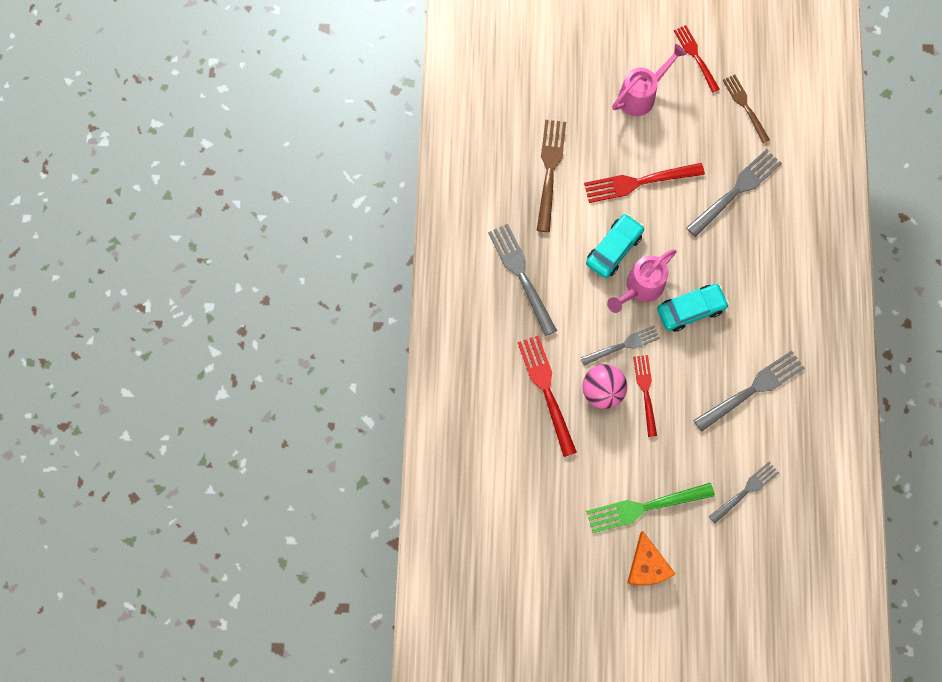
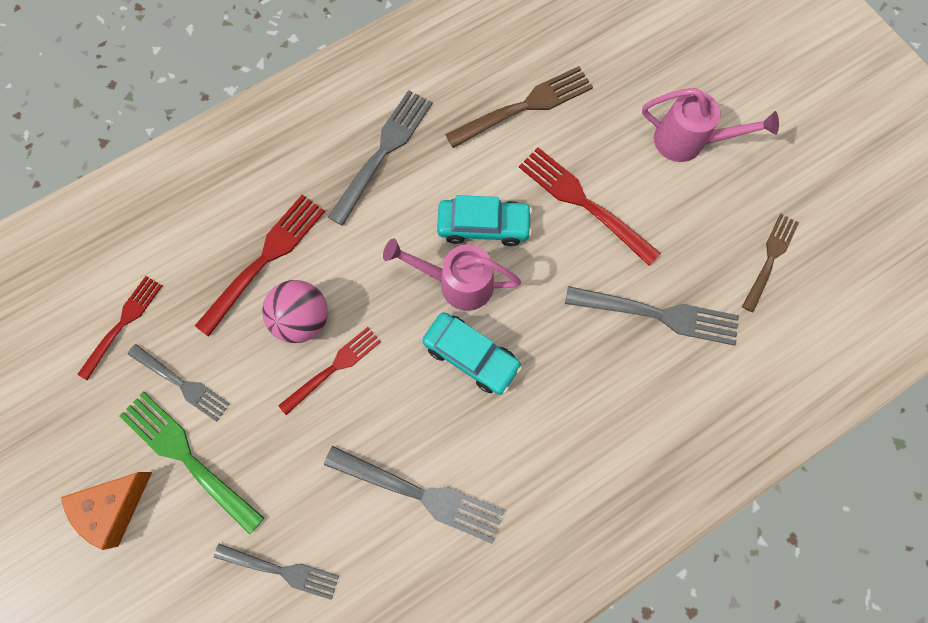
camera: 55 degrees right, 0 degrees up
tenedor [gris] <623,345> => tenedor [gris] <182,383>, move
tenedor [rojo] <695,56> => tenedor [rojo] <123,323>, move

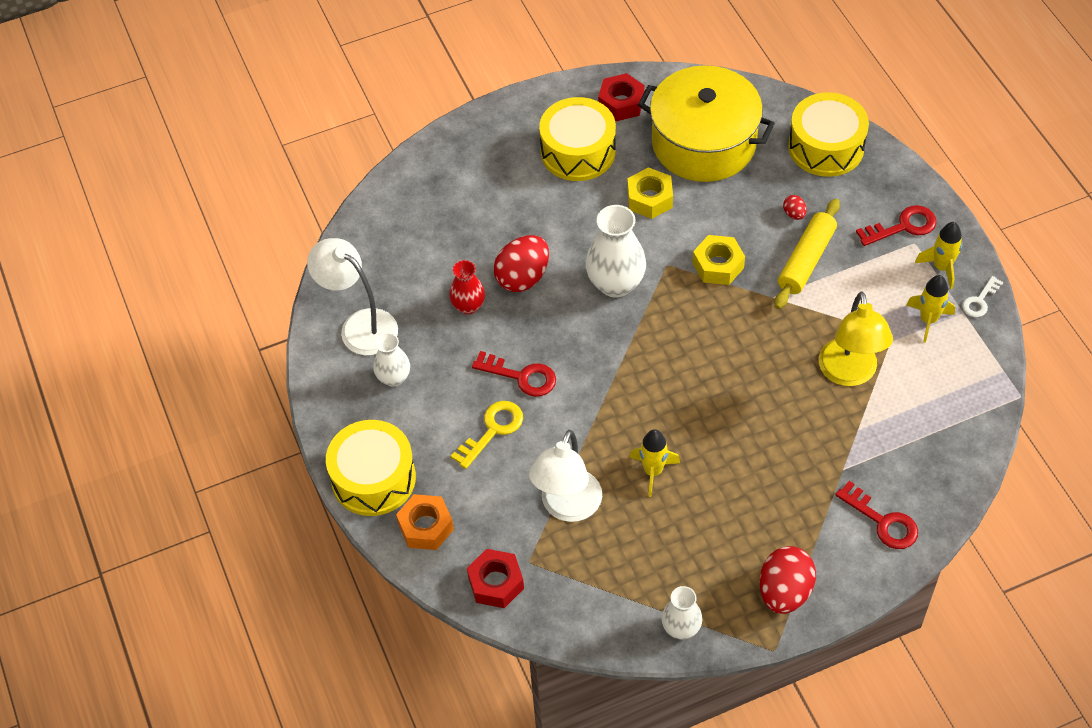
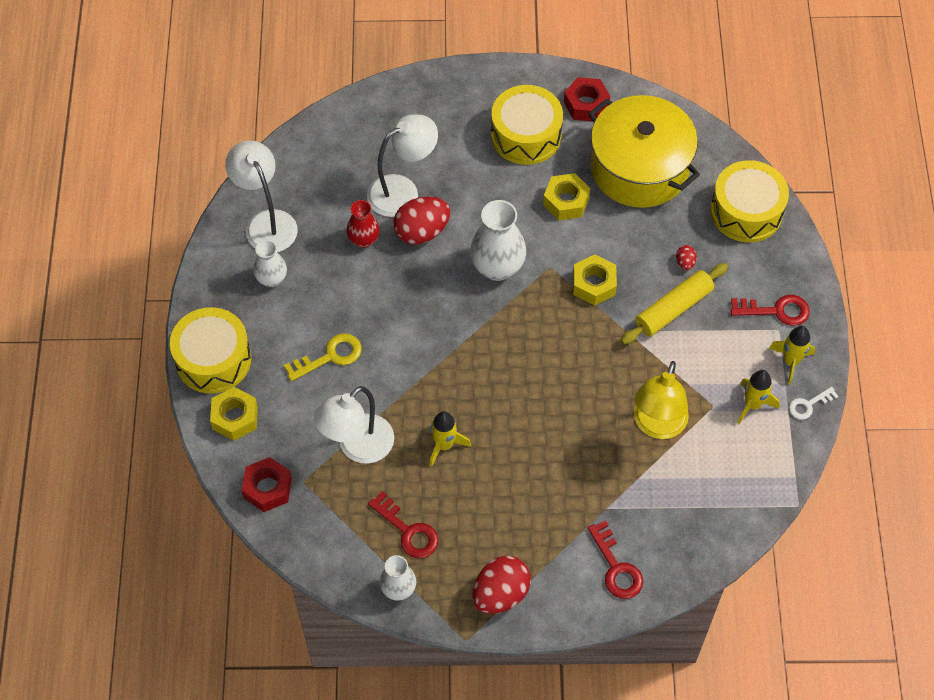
camera: 20 degrees right, 5 degrees up
nothing => lámpara [blanco] <402,191>
llave [rojo] <521,376> => llave [rojo] <408,530>, move
tuerca [naranja] <426,527> => tuerca [amarillo] <235,418>

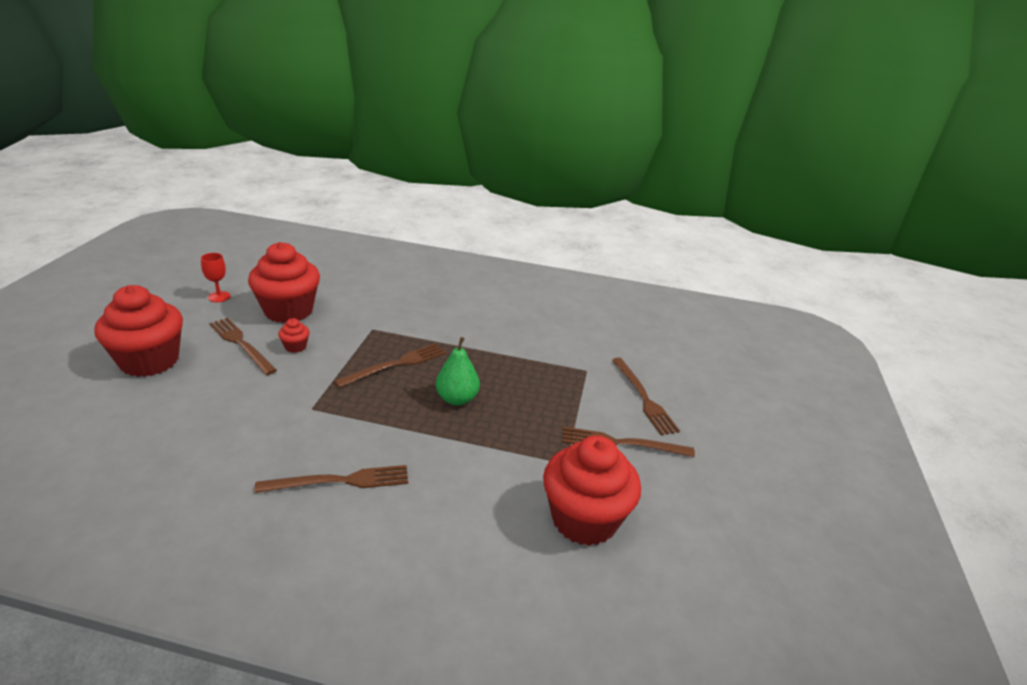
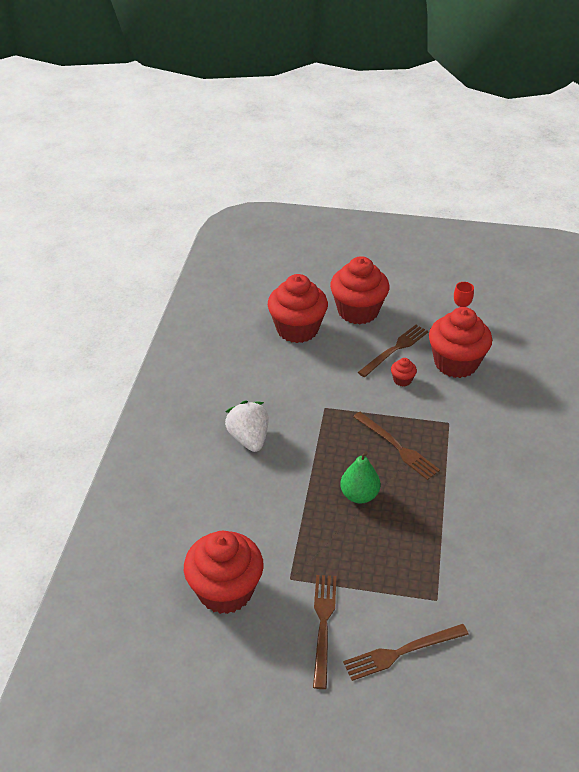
camera: 90 degrees right, 10 degrees up
nothing => magdalena [rojo] <297,329>
tenedor [marrón] <340,481> => fresa [blanco] <249,439>

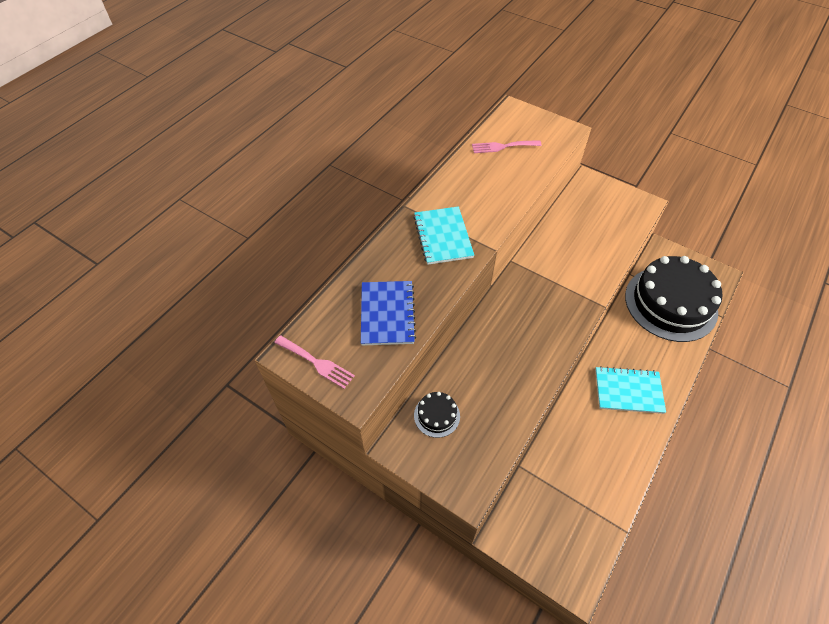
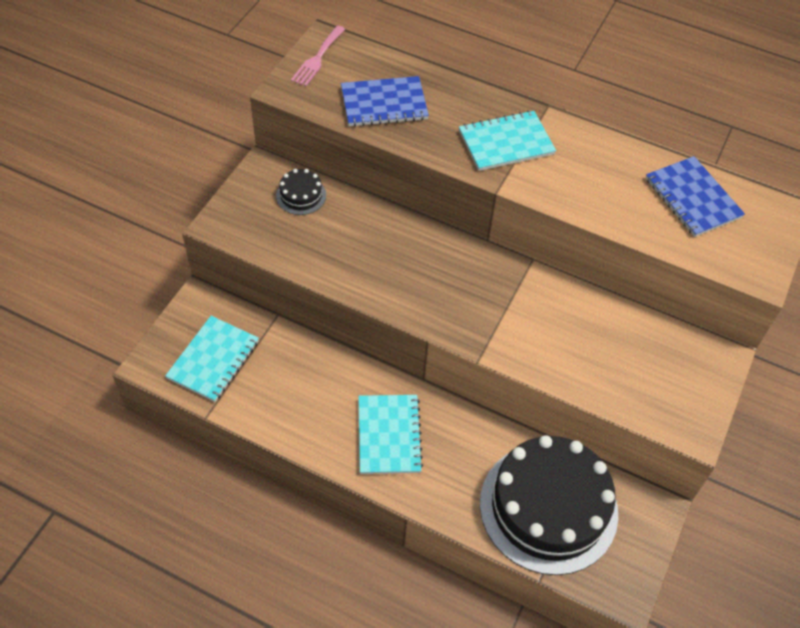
camera: 80 degrees right, 0 degrees up
nothing => cuaderno [turquesa] <213,360>
tenedor [rosa] <503,147> => cuaderno [azul] <693,198>

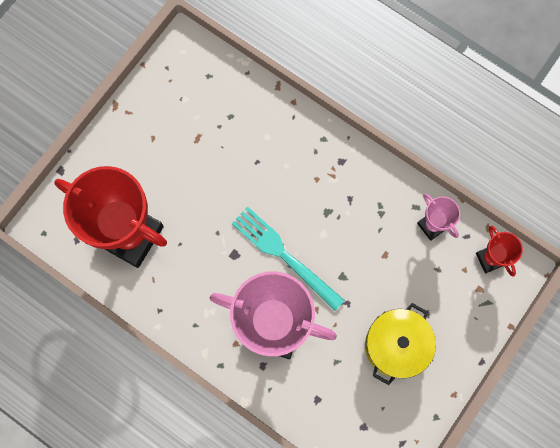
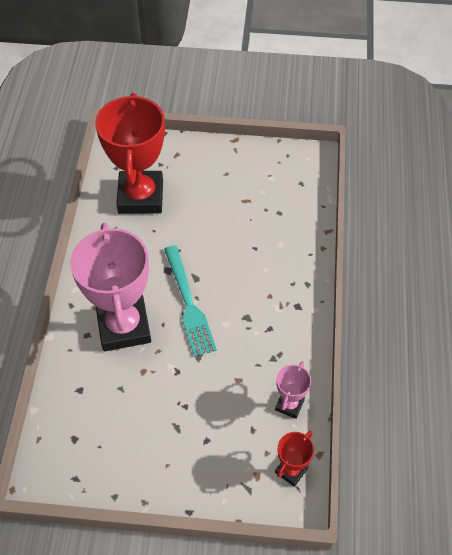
camera: 60 degrees right, 20 degrees down
olla [amarillo] <396,345> => nothing
tenedor [turquesa] <283,255> => tenedor [turquesa] <189,304>, 150 degrees clockwise

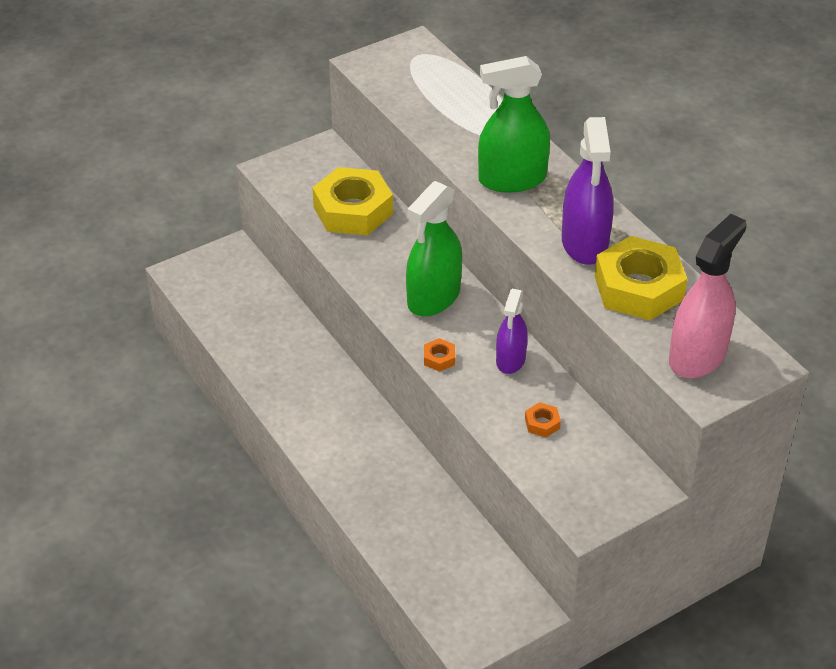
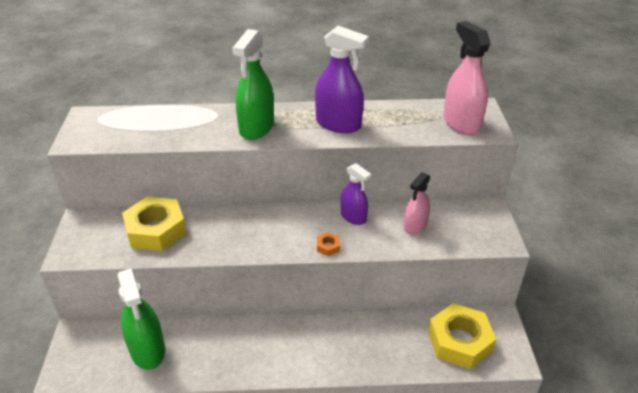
camera: 60 degrees left, 5 degrees down
pulverizador [verde] <433,297> => pulverizador [verde] <147,350>, move
tuerca [amarillo] <638,288> => tuerca [amarillo] <460,341>, move
tuerca [naranja] <542,423> => pulverizador [rosa] <415,226>

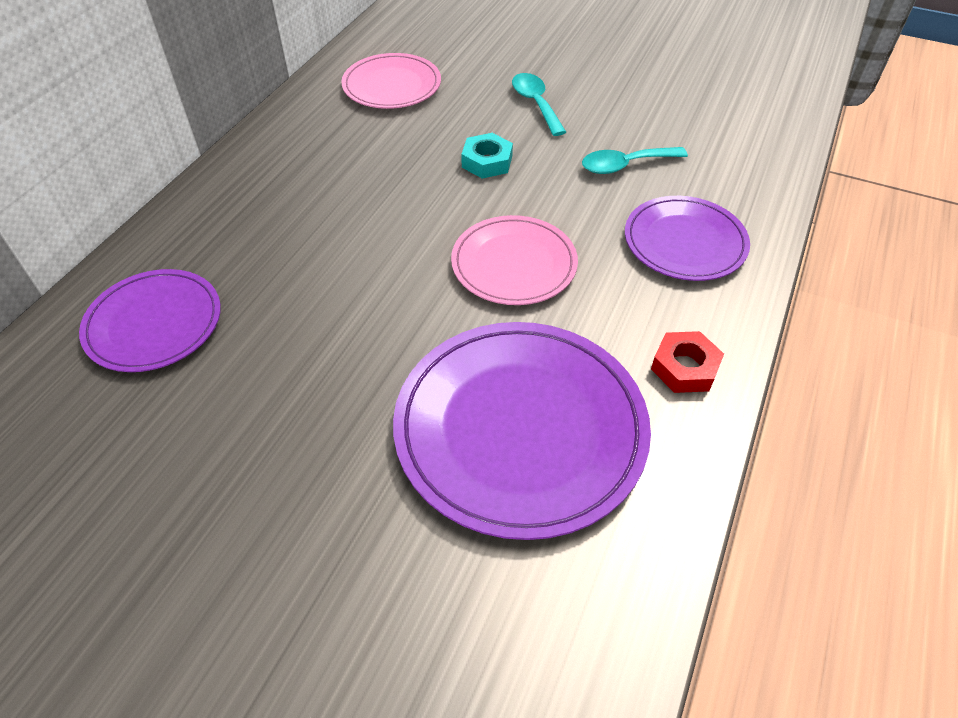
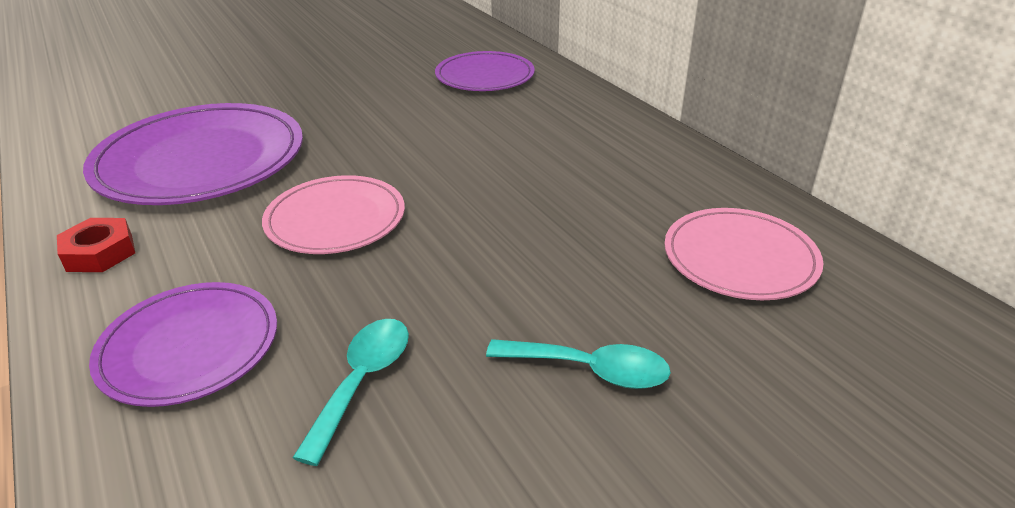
camera: 125 degrees right, 15 degrees down
tuerca [turquesa] <487,162> => nothing

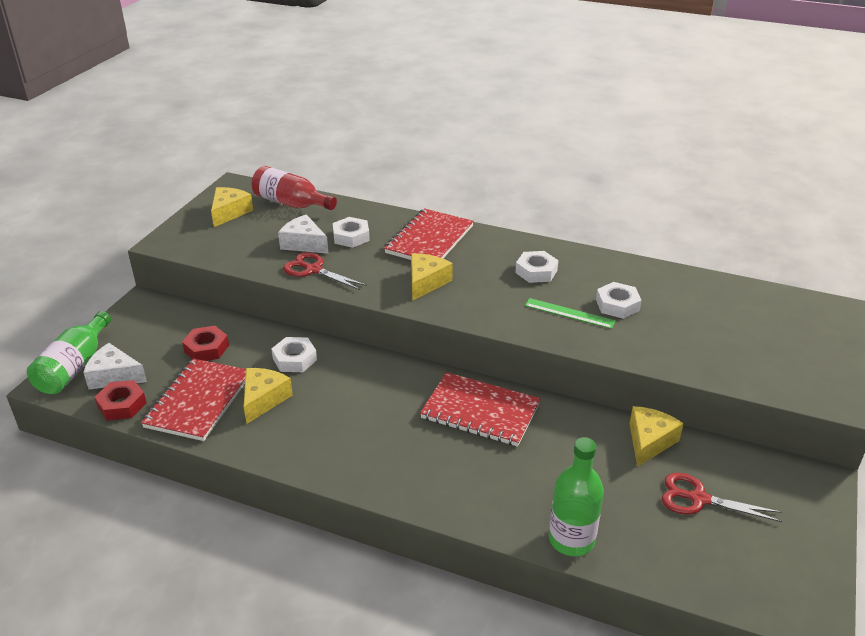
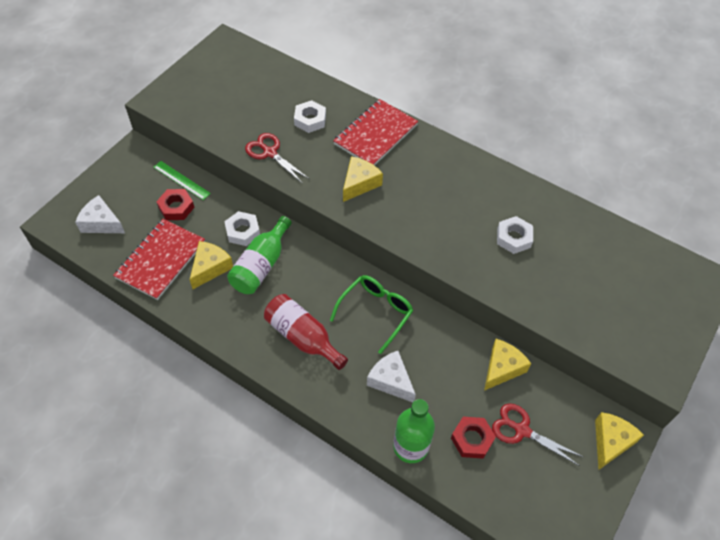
camera: 10 degrees right, 20 degrees up
tuerca [blanco] <536,271> => nothing
botella [verde] <74,367> => botella [verde] <261,265>, move
tuerca [rojo] <122,405> => tuerca [rojo] <472,439>, move
queso [amarillo] <229,212> => queso [amarillo] <610,442>, move
botella [rojo] <291,203> => botella [rojo] <303,337>, move
queso [blanco] <304,244> => queso [blanco] <391,380>, move
regla [verde] <569,313> => regla [verde] <181,180>, move
cuaderno [rojo] <480,411> => gafas [verde] <376,312>

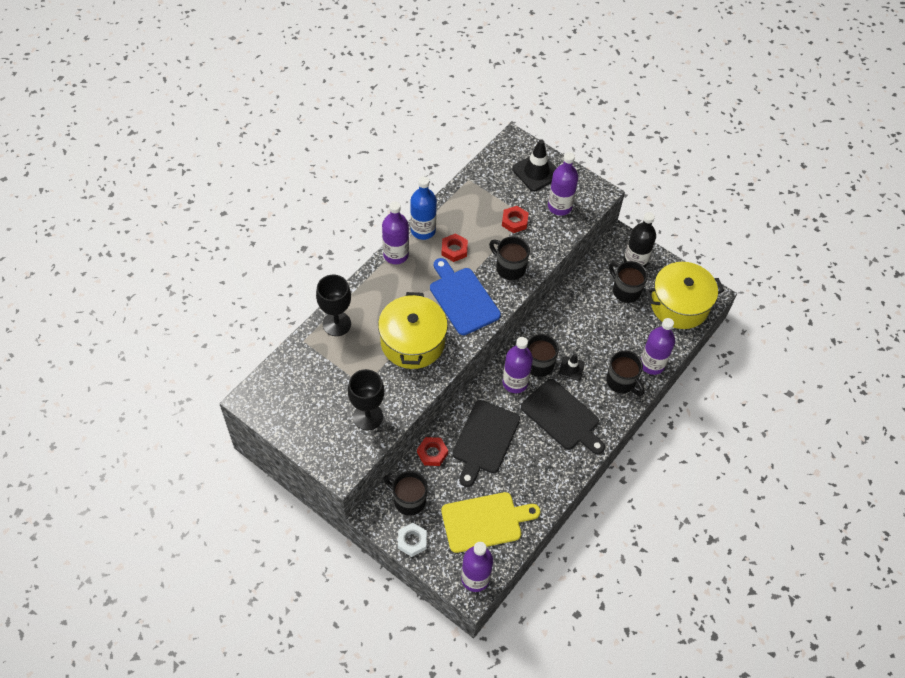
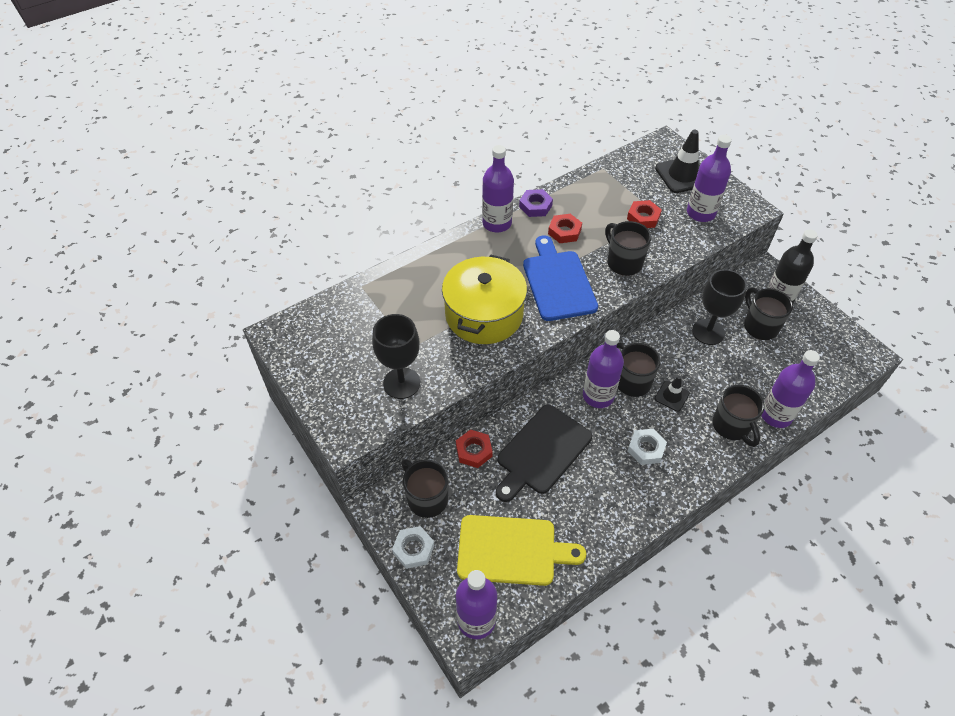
camera: 20 degrees right, 5 degrees down
olla [amarillo] <679,305> => nothing
copa [negro] <336,324> => copa [negro] <708,332>, move
botella [azul] <423,230> => tuerca [morado] <535,206>
tabla de cortar [negro] <562,417> => tuerca [blanco] <646,449>

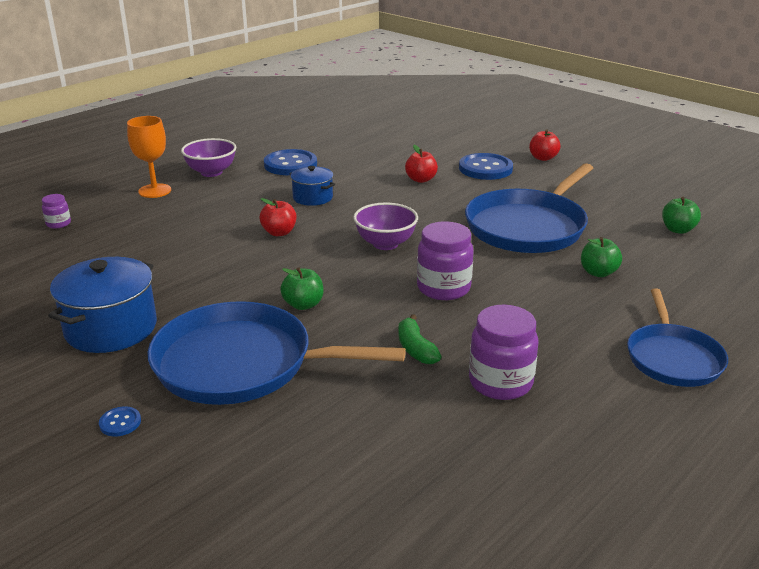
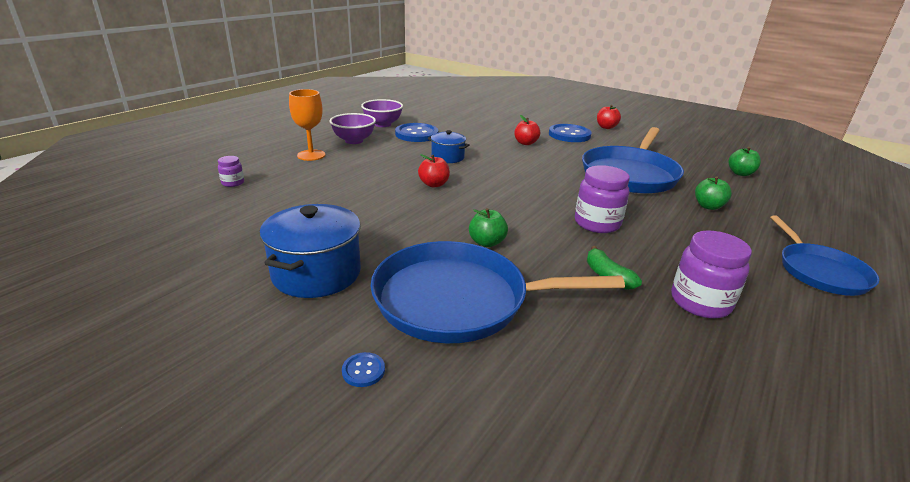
camera: 10 degrees left, 0 degrees up
cuenco [morado] <385,244> => cuenco [morado] <383,124>, move

